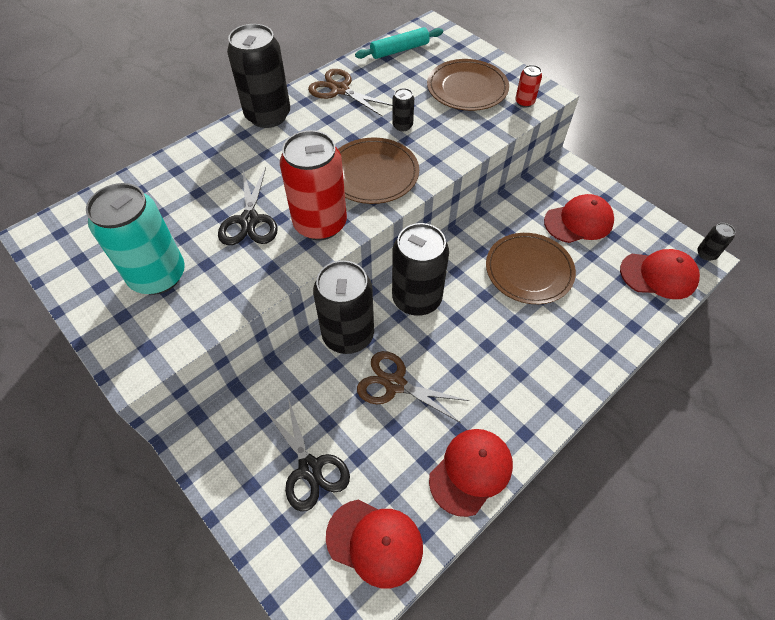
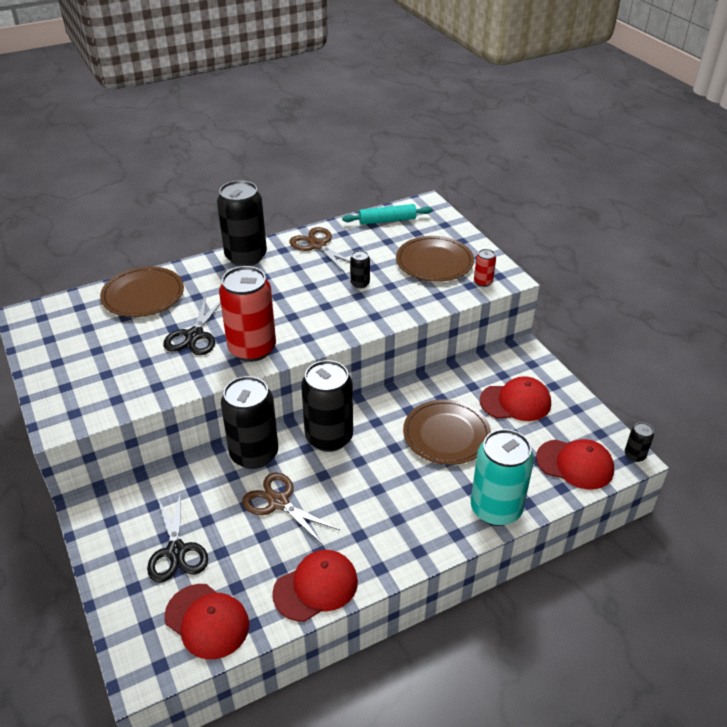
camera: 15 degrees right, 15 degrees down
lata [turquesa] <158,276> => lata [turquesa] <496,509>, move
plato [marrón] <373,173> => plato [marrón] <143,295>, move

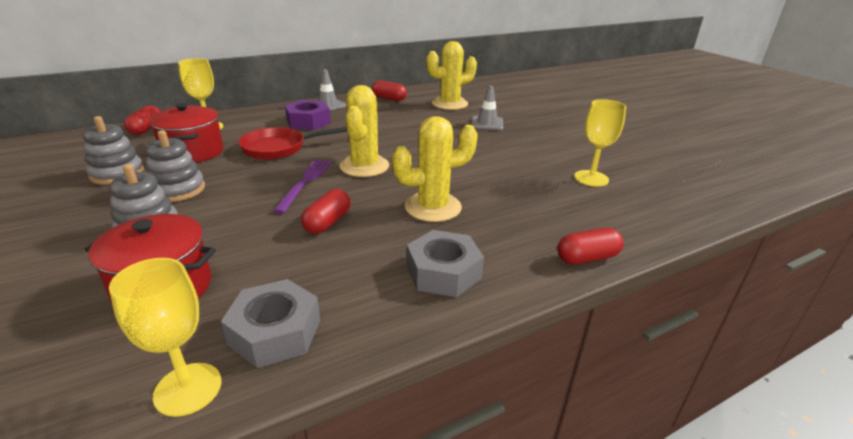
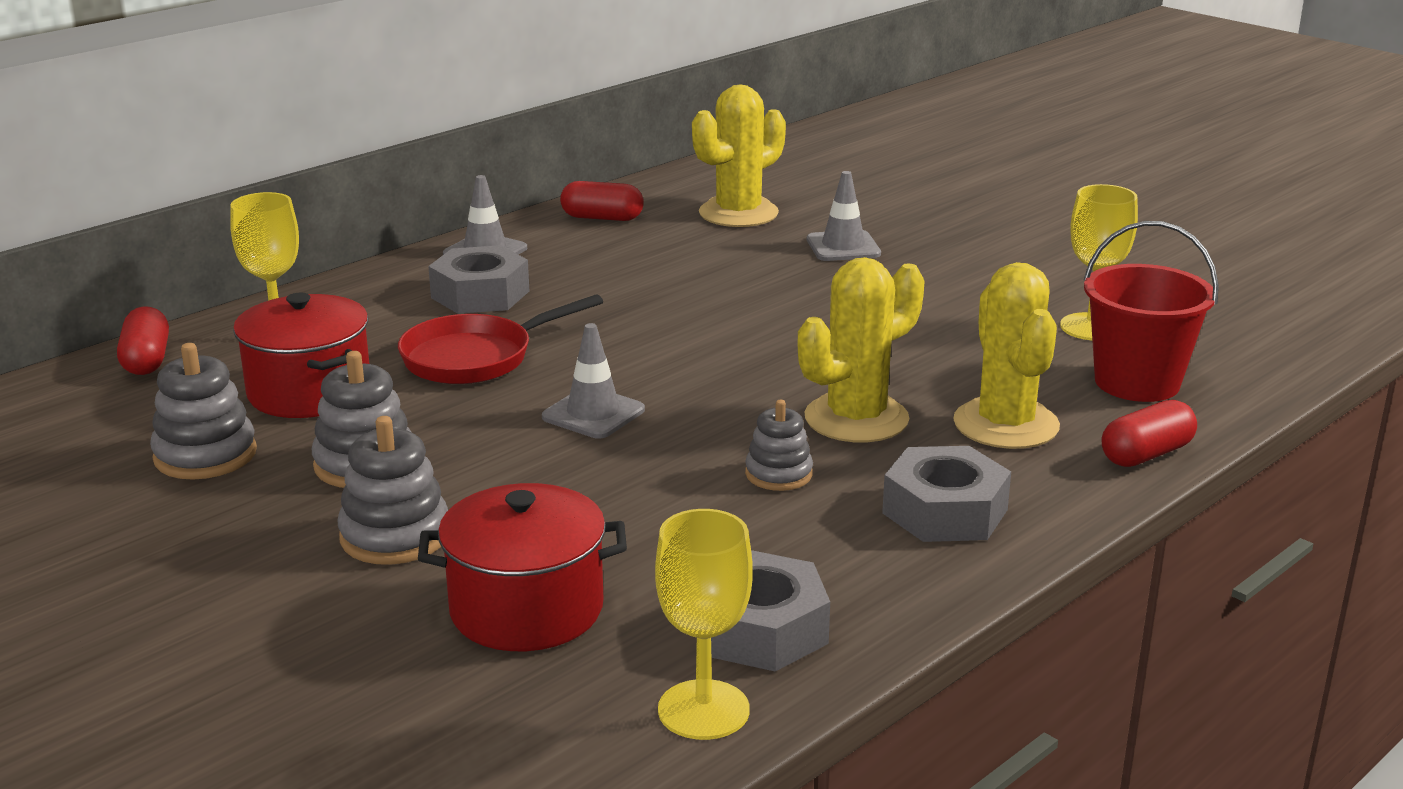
camera: 15 degrees left, 5 degrees down
cápsula [rojo] <327,222> => nothing
nothing => juguete apilable [gris] <778,474>
nothing => balde [rojo] <1137,382>
cactus [amarillo] <364,166> => cactus [amarillo] <1006,424>, move
tenedor [morado] <305,183> => cono de tráfico [gris] <593,414>
tuerca [morado] <308,122> => tuerca [gris] <480,294>

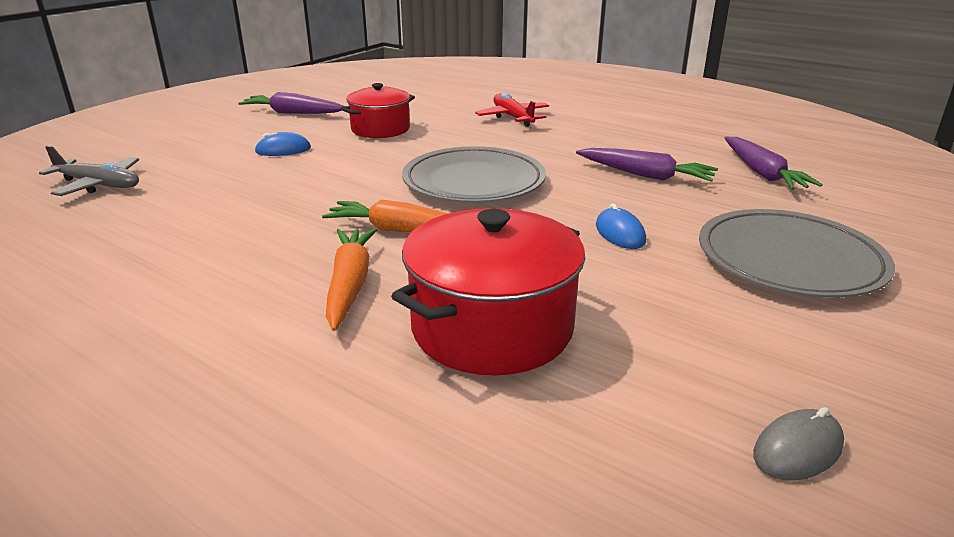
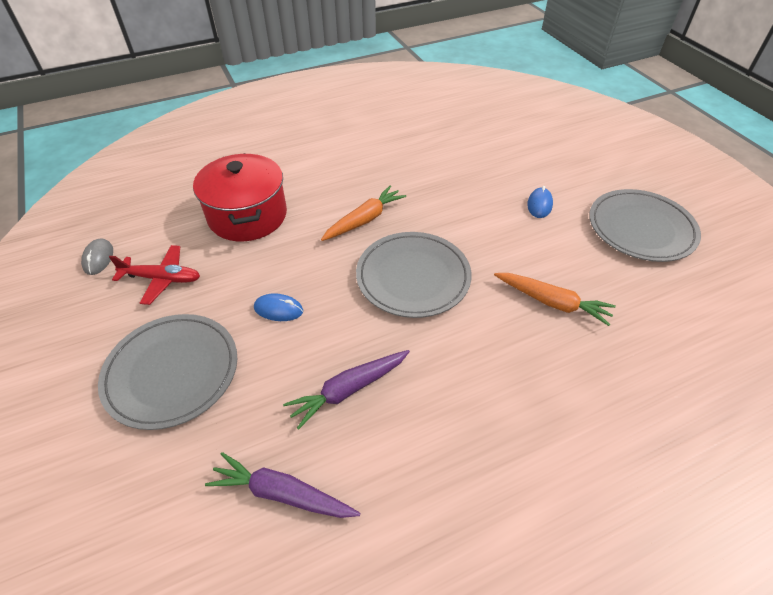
camera: 120 degrees right, 20 degrees up
avión [gris] <99,185> => nothing
olla [rojo] <380,129> => nothing
zanahoria [naranja] <350,284> => zanahoria [naranja] <552,302>, move
avión [rojo] <513,117> => avión [rojo] <162,279>, move
zanahoria [morado] <293,113> => plato [gris] <641,228>

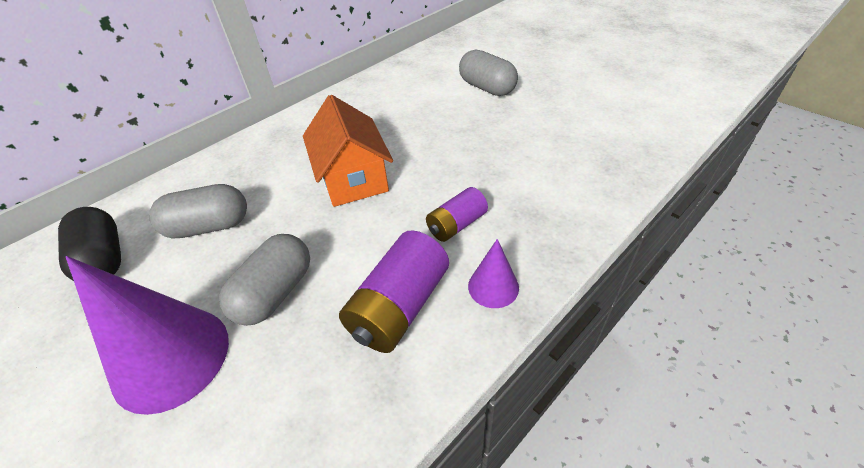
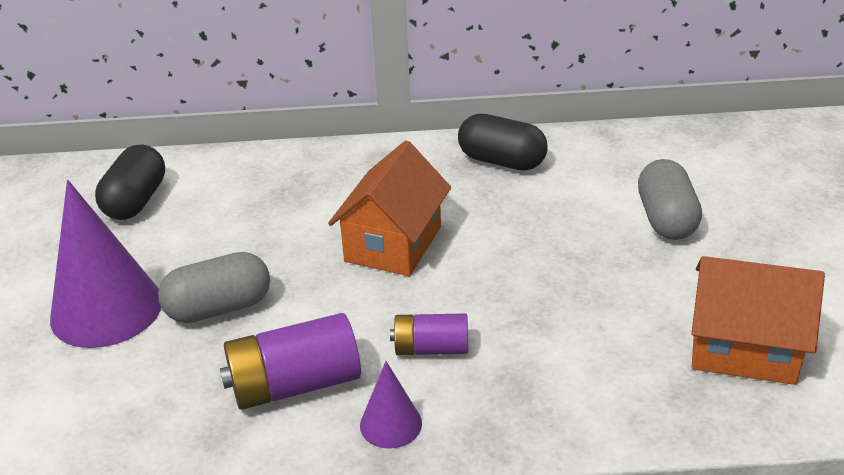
camera: 40 degrees right, 10 degrees down
cápsula [gris] <209,226> => nothing
nothing => cápsula [negro] <501,161>
nothing => casa [naranja] <743,349>

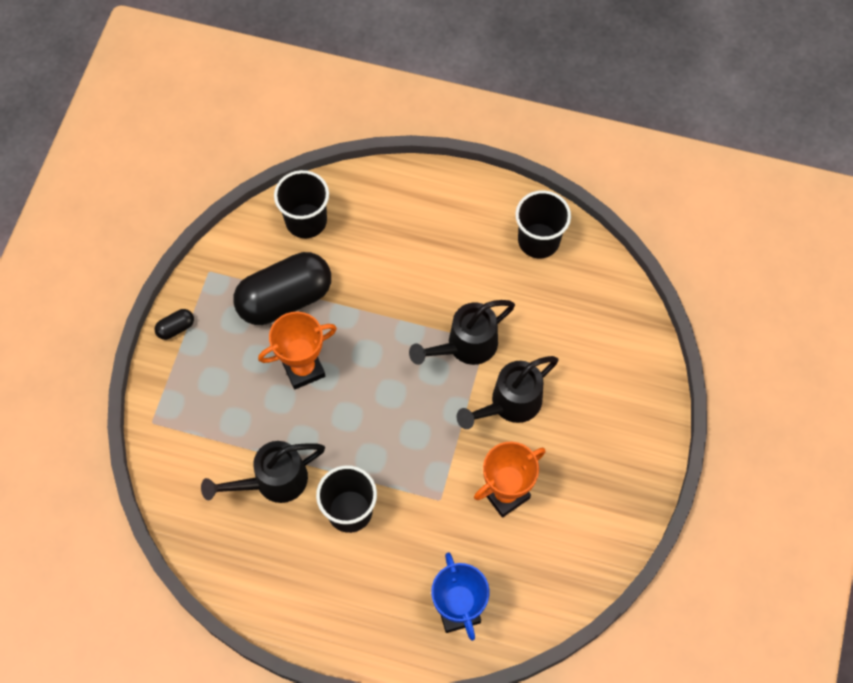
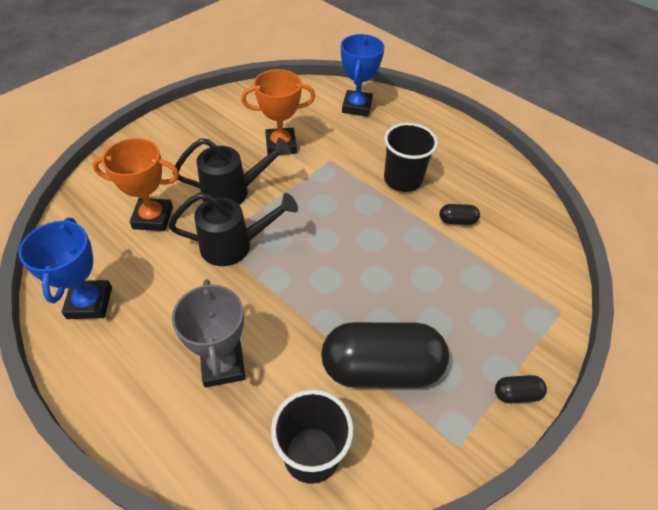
camera: 155 degrees left, 15 degrees down
nothing => trofeo [gris] <223,365>
trofeo [naranja] <303,369> => trofeo [naranja] <153,218>, move
regadera [negro] <273,481> => cápsula [negro] <457,221>
vaso [negro] <538,240> => trofeo [azul] <90,302>

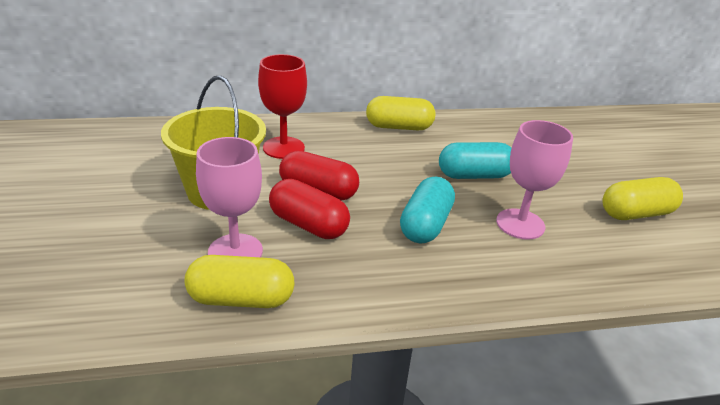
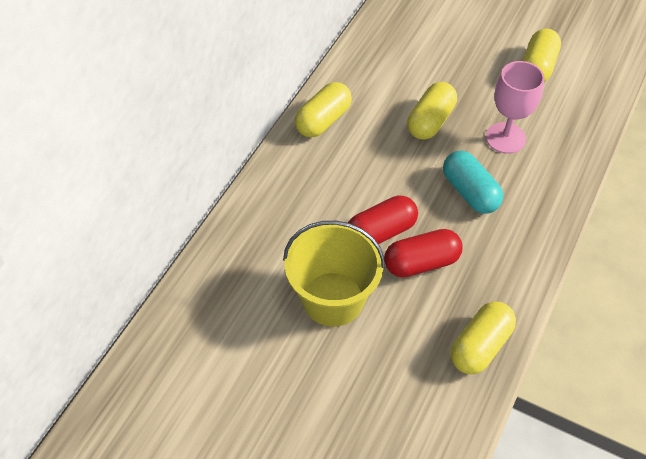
camera: 50 degrees left, 20 degrees up
copa [rosa] <235,252> => nothing
copa [rojo] <283,148> => nothing
cápsula [turquesa] <474,175> => cápsula [amarillo] <430,121>

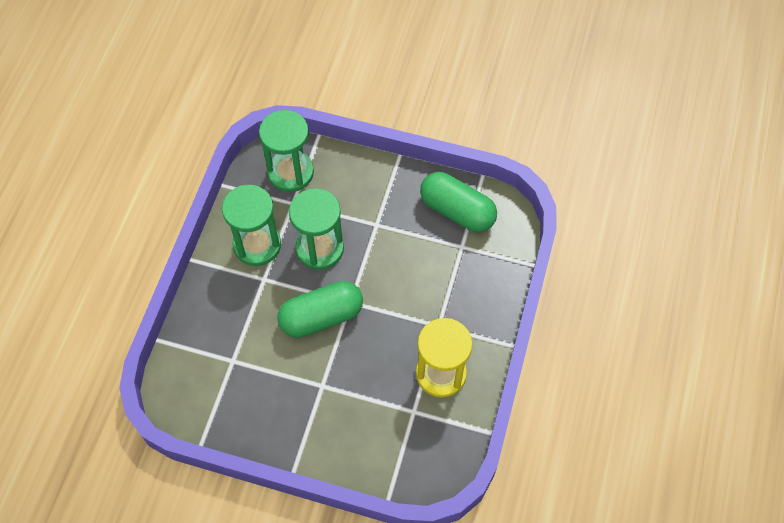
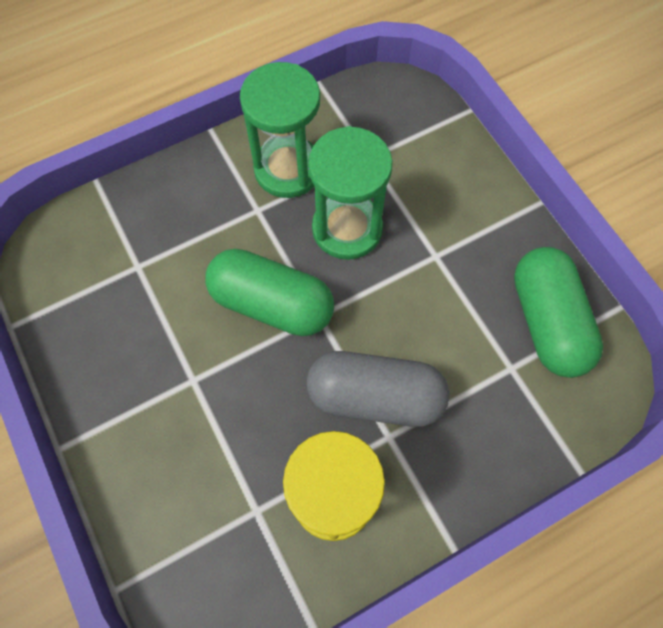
camera: 45 degrees right, 5 degrees up
reloj de arena [verde] <290,172> => nothing
nothing => cápsula [gris] <375,396>

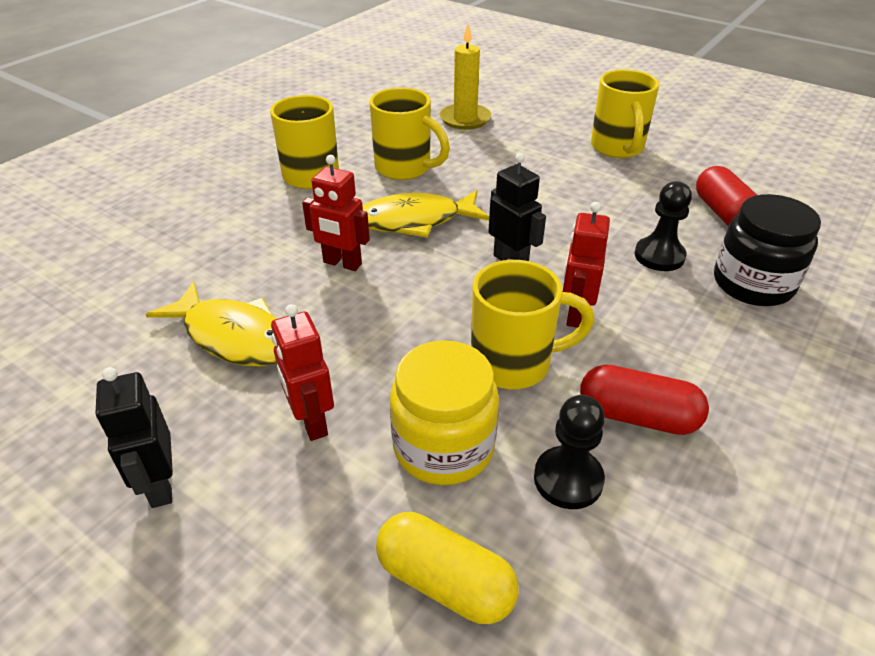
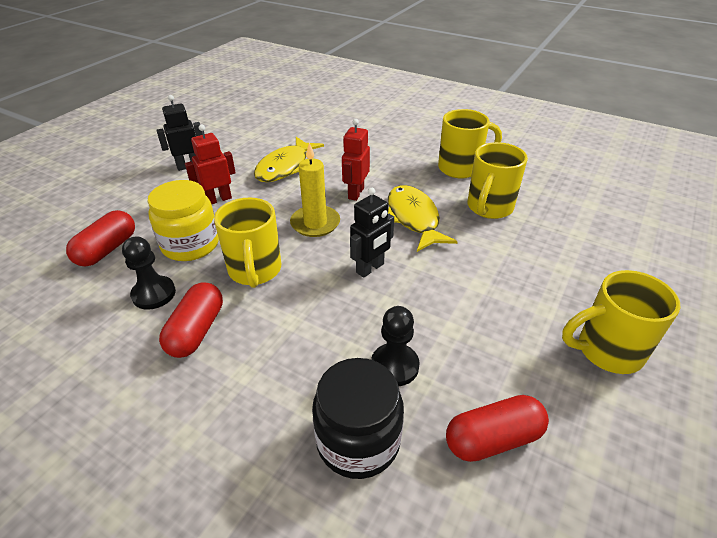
camera: 85 degrees right, 0 degrees up
robot [rojo] <575,314> => nothing
vela [amarillo] <465,119> => vela [amarillo] <315,223>, move
cápsula [amarillo] <445,582> => cápsula [rojo] <107,249>

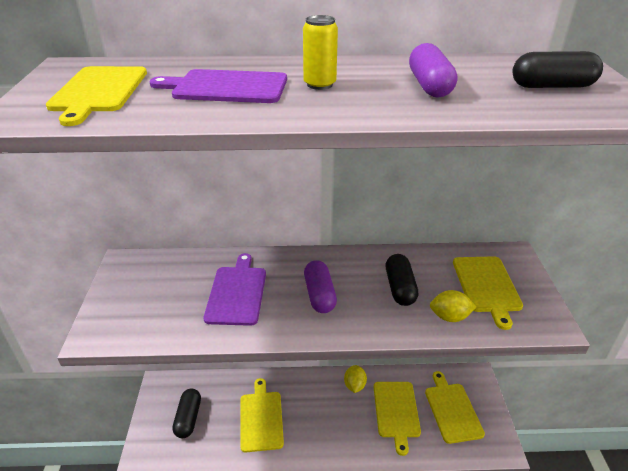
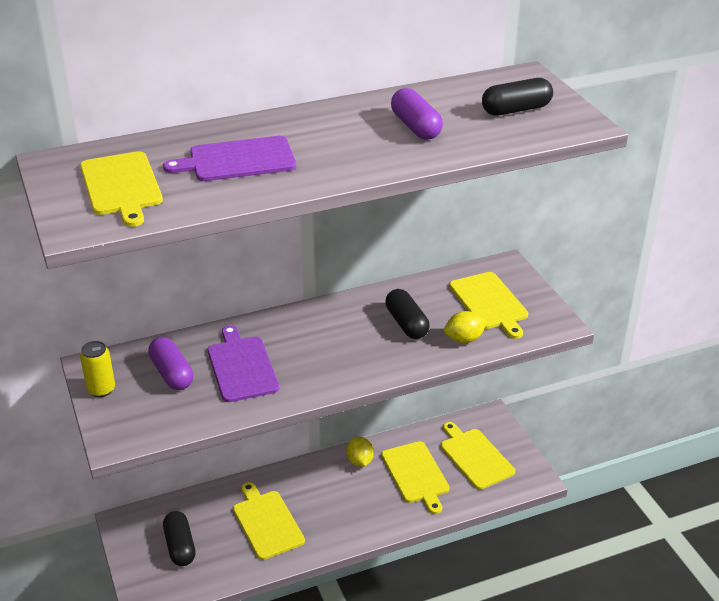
camera: 20 degrees left, 0 degrees up
lata [amarillo] <319,84> => lata [amarillo] <101,389>, move
cápsula [morado] <319,295> => cápsula [morado] <172,373>, move

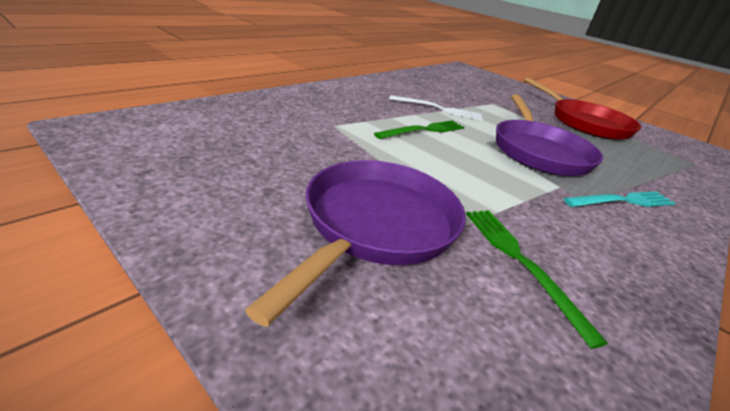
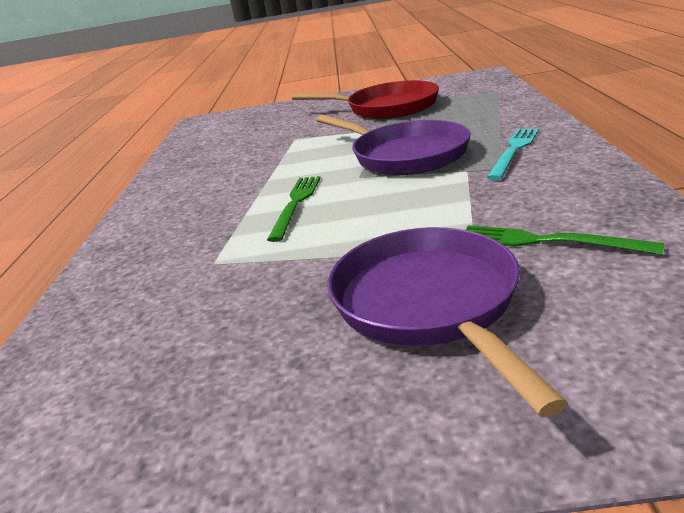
camera: 35 degrees left, 5 degrees down
tenedor [blanco] <439,109> => nothing

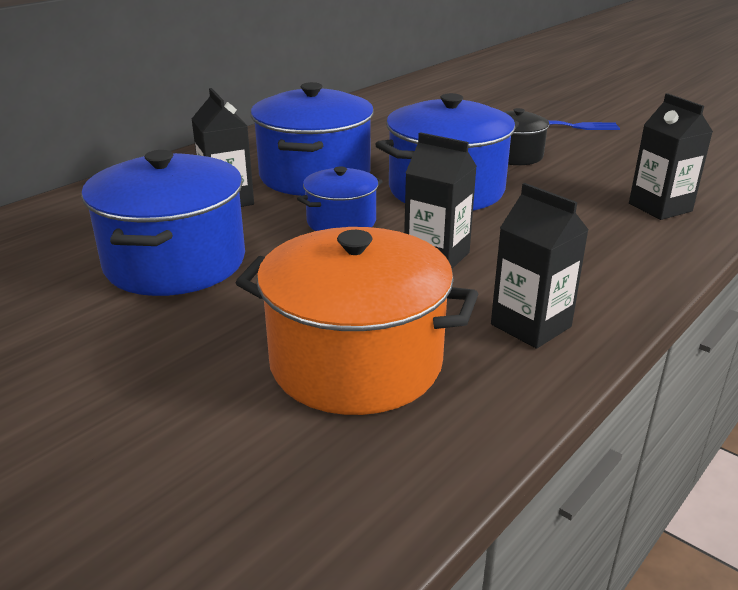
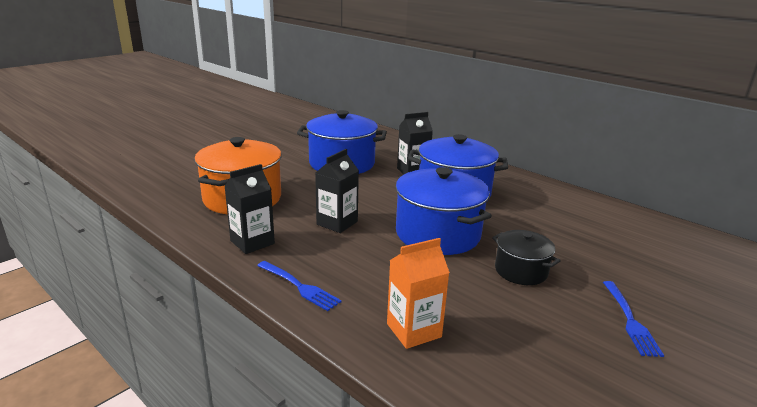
camera: 90 degrees right, 5 degrees down
olla [azul] <341,222> => nothing
nothing => tenedor [azul] <299,286>
cartón de leche [negro] <660,207> => cartón de leche [naranja] <414,330>

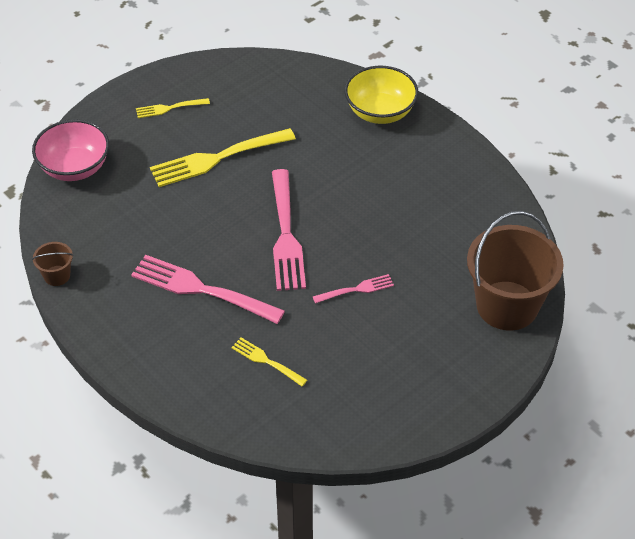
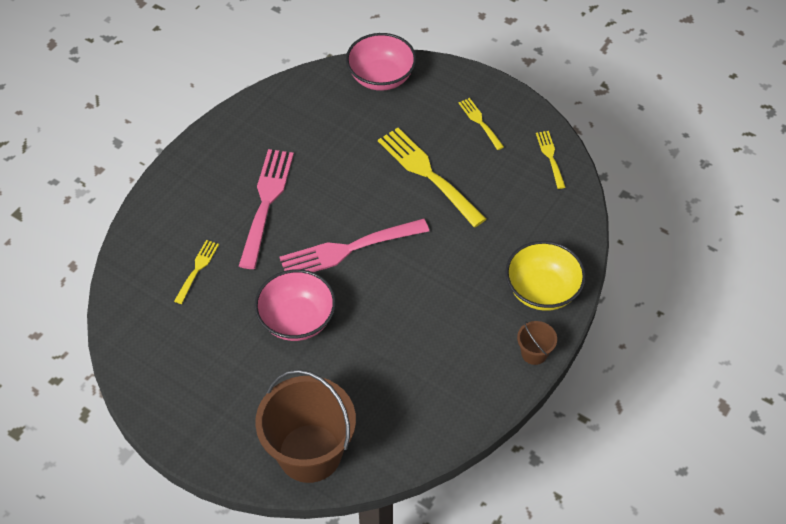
camera: 75 degrees right, 5 degrees up
nothing => tenedor [amarillo] <550,157>
balde [marrón] <57,275> => balde [marrón] <534,353>, move
tenedor [rosa] <356,289> => cuenco [rosa] <297,320>

